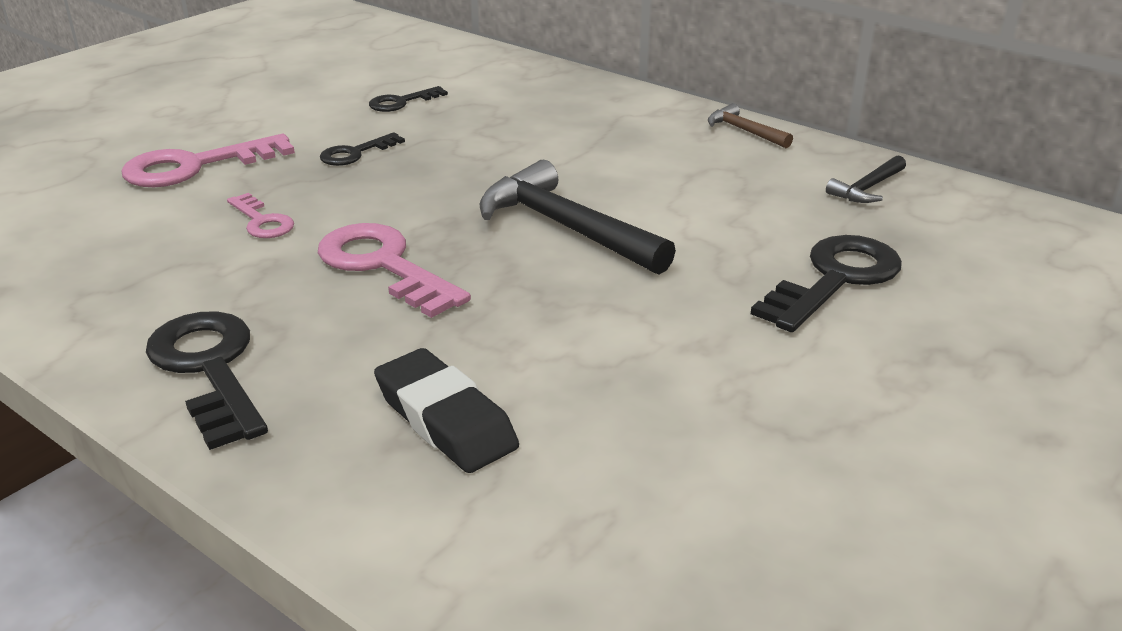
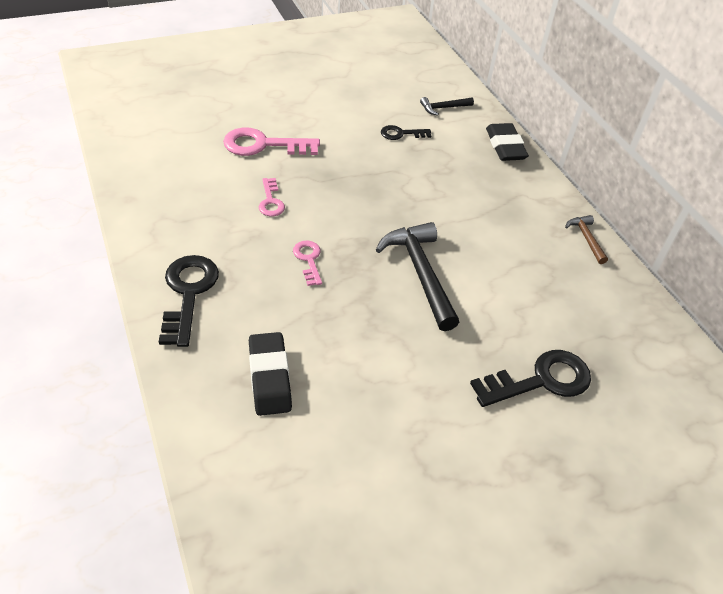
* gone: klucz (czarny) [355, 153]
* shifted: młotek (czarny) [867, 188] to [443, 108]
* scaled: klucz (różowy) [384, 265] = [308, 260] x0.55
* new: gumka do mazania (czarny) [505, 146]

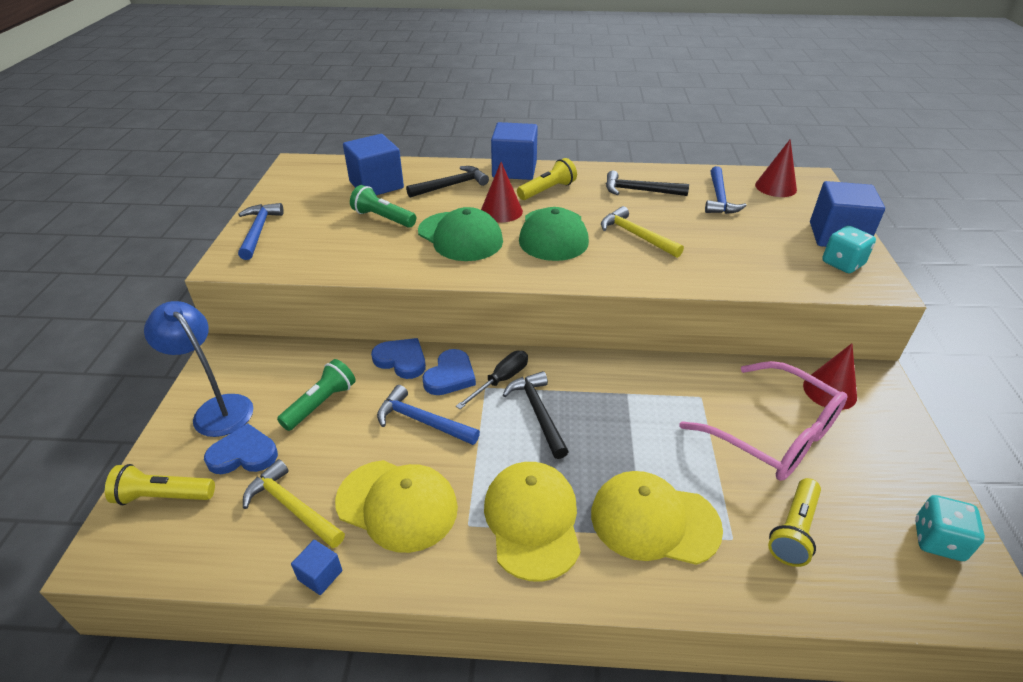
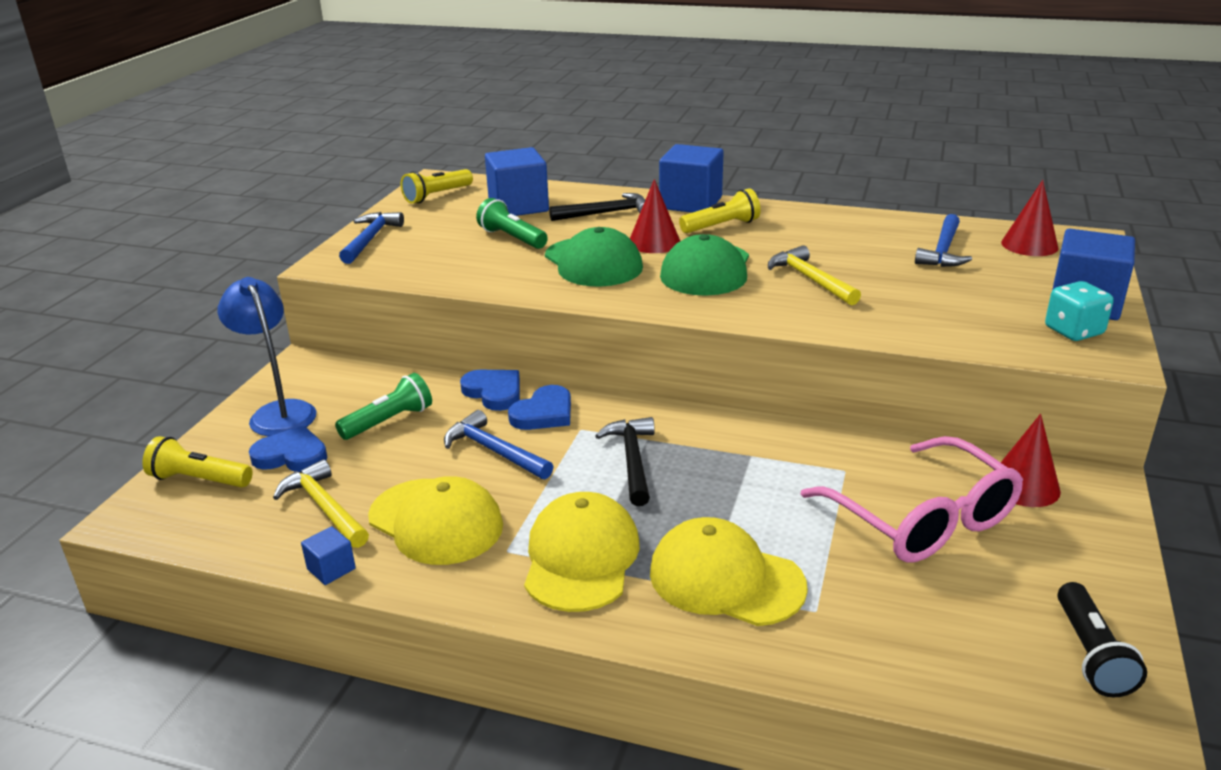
* gone: młotek (czarny) [639, 190]
* gone: śrubokręt (czarny) [501, 380]
* shifted: latarka (żółty) [794, 531] to [437, 196]
* swapped: kostka do gry (turkusowy) [938, 540] to latarka (czarny) [1091, 654]

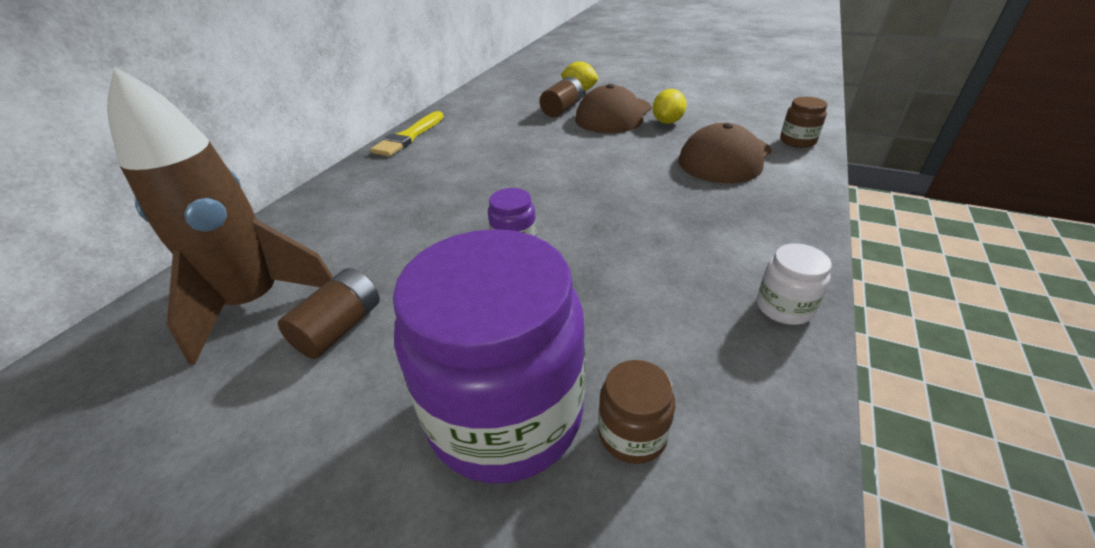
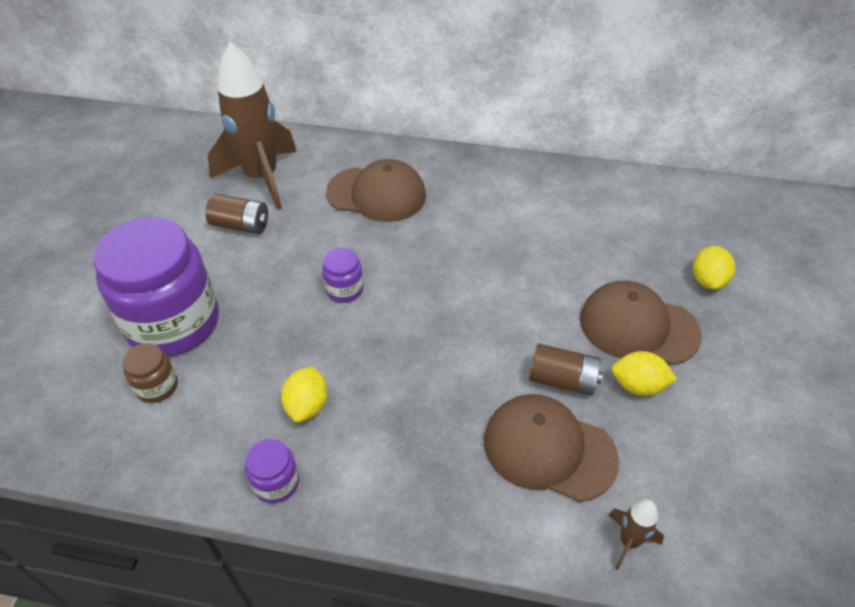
* shifted: bateria (brązowy) [562, 109] to [562, 380]
* swapped: słoik (brązowy) [797, 141] to rakieta (brązowy) [629, 541]
* gone: pędzel (żółty) [409, 137]
* repainted: słoik (biały) [784, 307] to słoik (fioletowy) [276, 483]
* new: czapka (brązowy) [377, 194]
* new: cytryna (żółty) [307, 405]

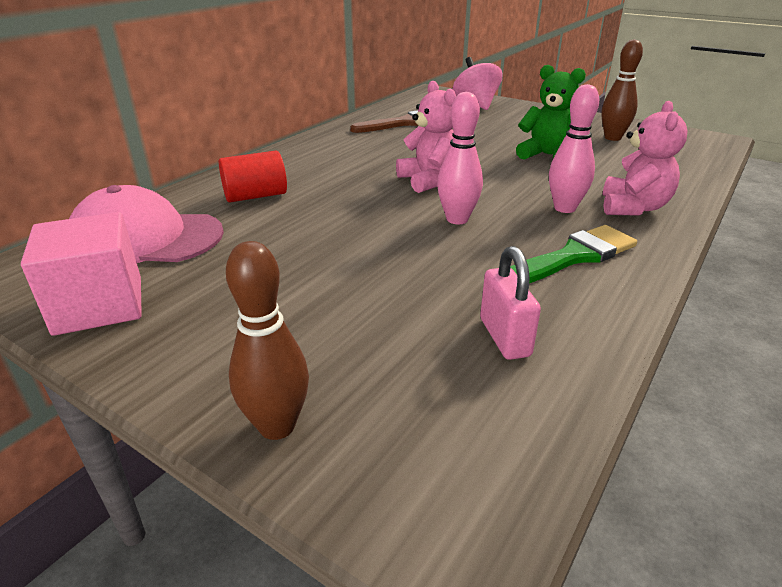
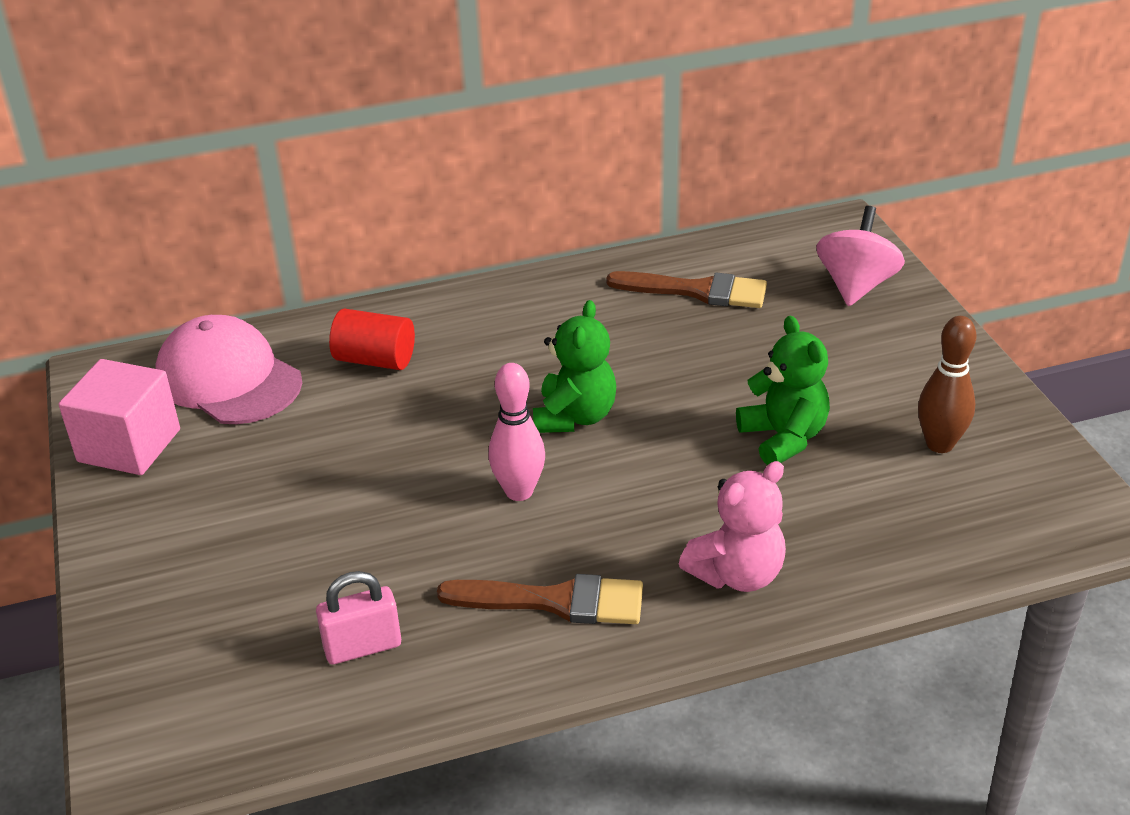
* repainted: miś (różowy) [429, 180] to miś (zielony) [574, 417]
* gone: kręgiel (różowy) [564, 208]
* repainted: pędzel (zielony) [573, 257] to pędzel (brązowy) [555, 601]
* gone: kręgiel (brązowy) [277, 426]
* rotated: kłódka (różowy) [504, 337] = [363, 647] 45 degrees clockwise

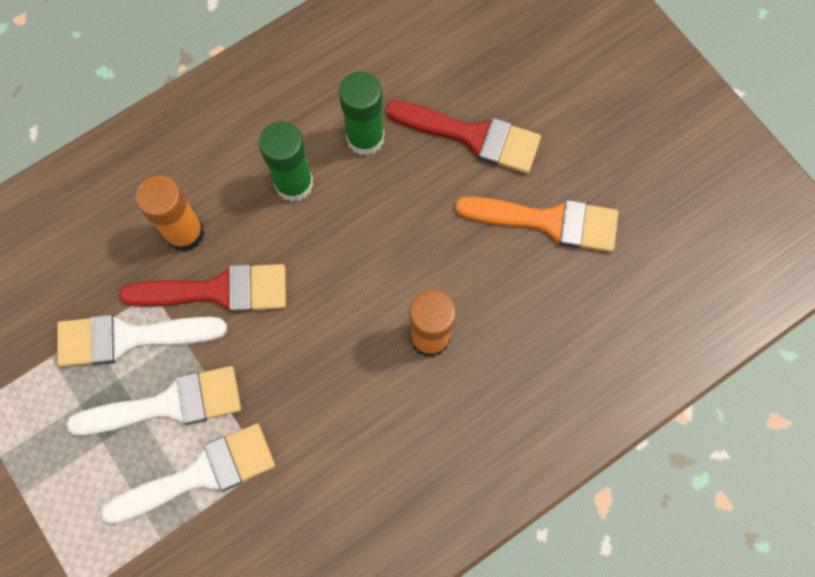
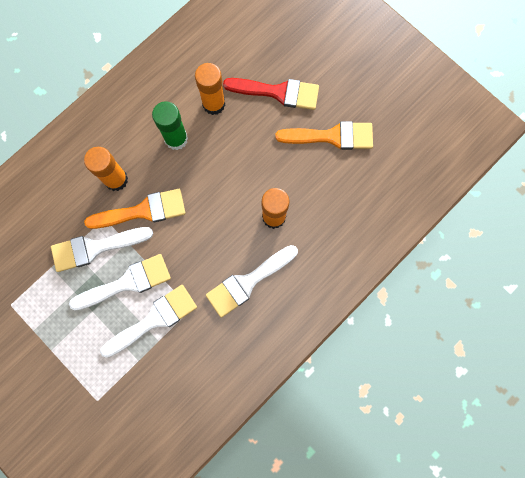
* repainted: klej w sztyfcie (zielony) [365, 138] to klej w sztyfcie (pomarańczowy) [214, 104]
* repainted: pędzel (czerwony) [218, 291] to pędzel (pomarańczowy) [143, 211]
* new: pędzel (biały) [248, 282]

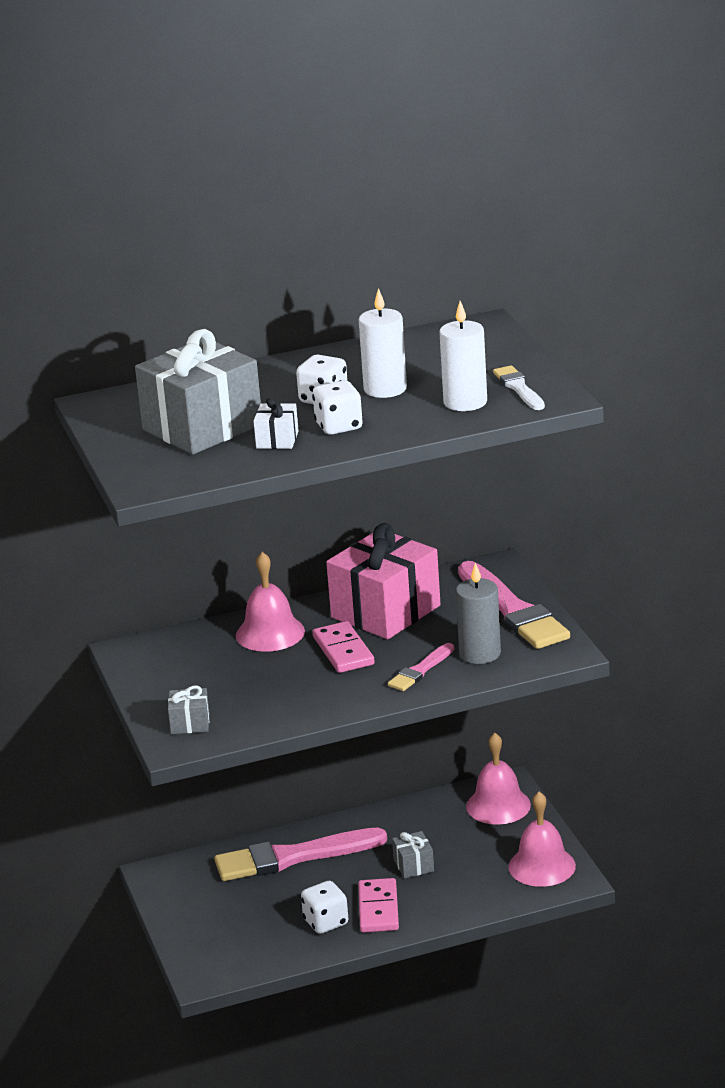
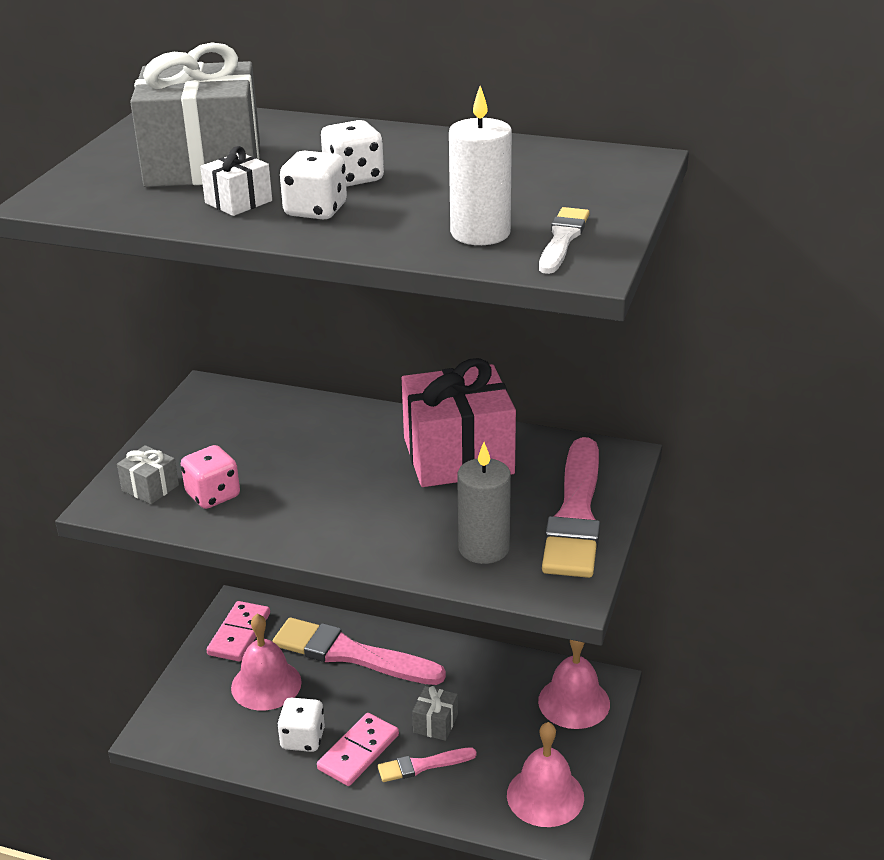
* gone: świeca (biały) [385, 389]
* shifted: dzwonek (różowy) [270, 633] to [266, 684]
* shifted: kostka domina (różowy) [343, 651] to [239, 634]
* shifted: pędzel (różowy) [420, 670] to [422, 765]
* new: kostka do gry (różowy) [213, 495]

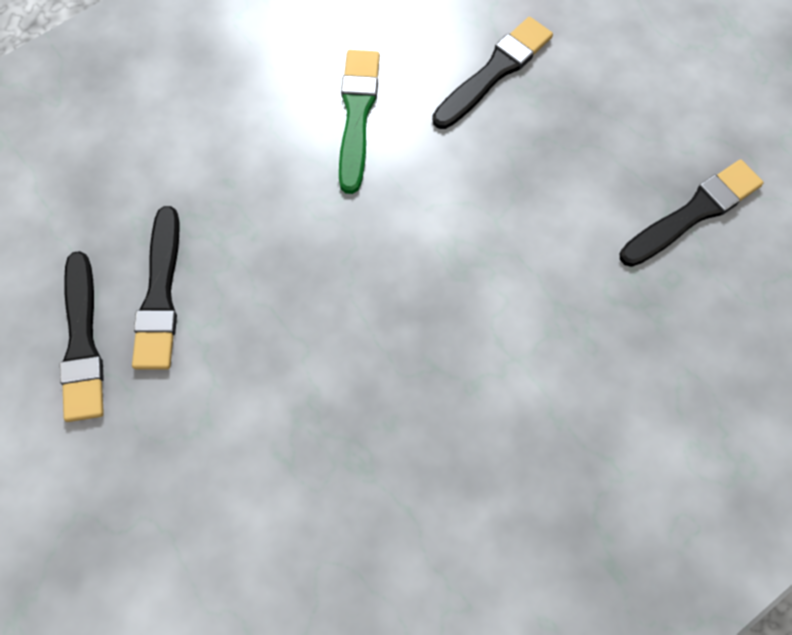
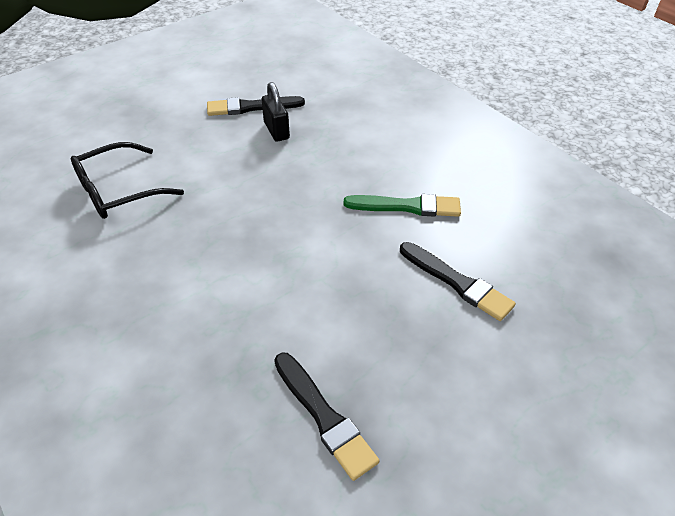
* swapped: pędzel (czarny) [160, 295] to kłódka (czarny) [276, 130]
* new: okulary (czarny) [118, 191]

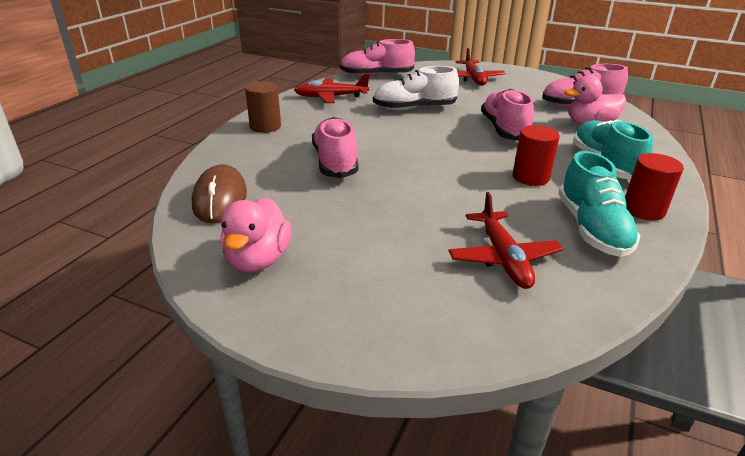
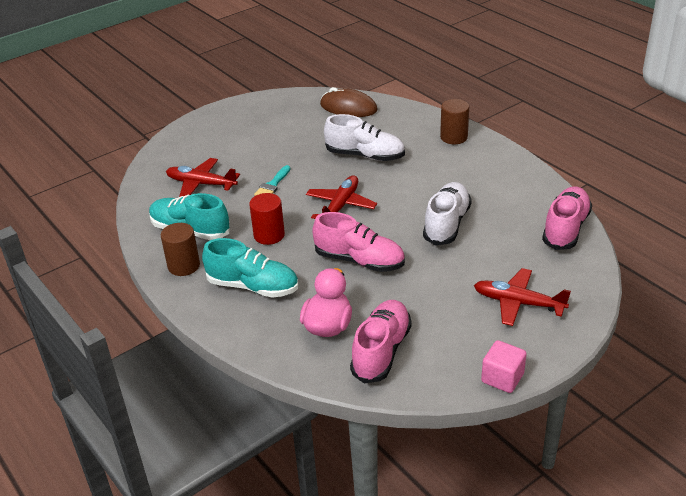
* shifted: samolot (czerwony) [331, 97] to [340, 206]
* repainted: but (różowy) [335, 162] to but (biały) [365, 155]
* repainted: walec (czerwony) [643, 210] to walec (brązowy) [184, 266]
* gone: kaczka (różowy) [258, 259]
* new: pędzel (turkusowy) [272, 185]
* new: sześcian (różowy) [502, 378]

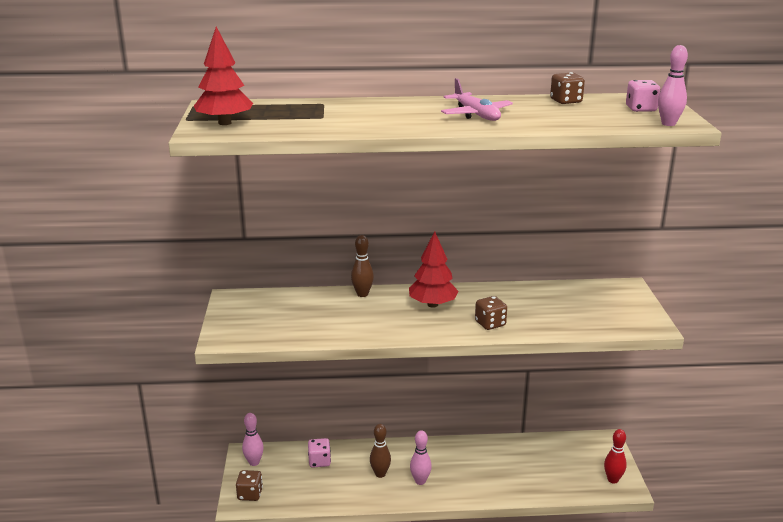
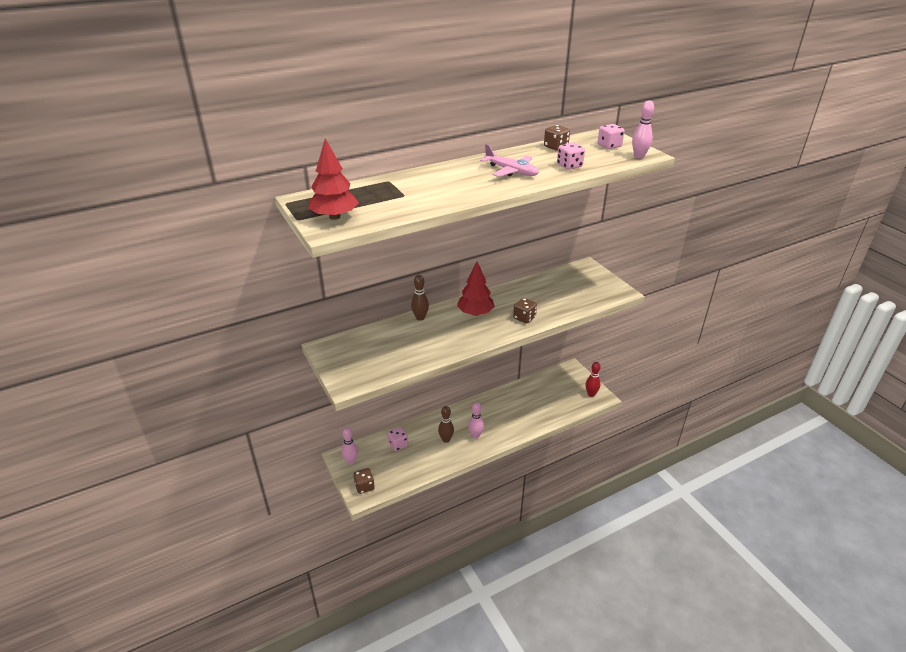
* new: kostka do gry (różowy) [569, 166]

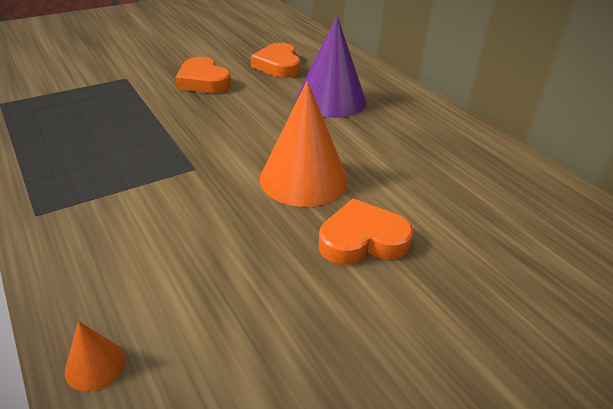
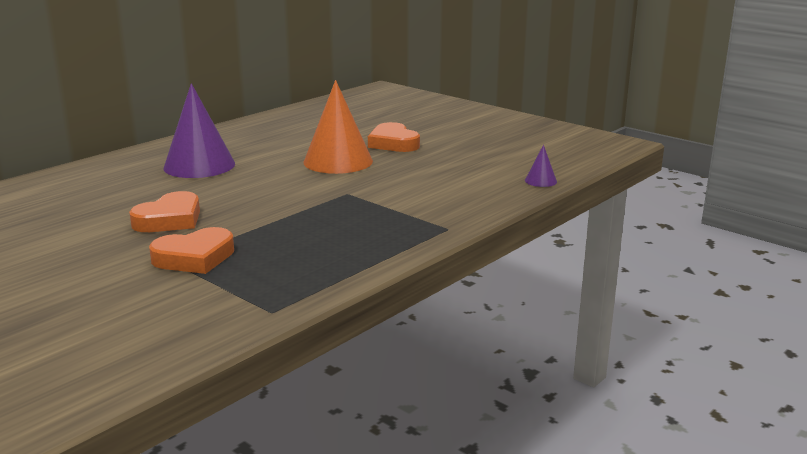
* shifted: serce (pomarańczowy) [278, 65] to [194, 257]
* repainted: stożek (pomarańczowy) [95, 365] to stożek (fioletowy) [540, 181]

